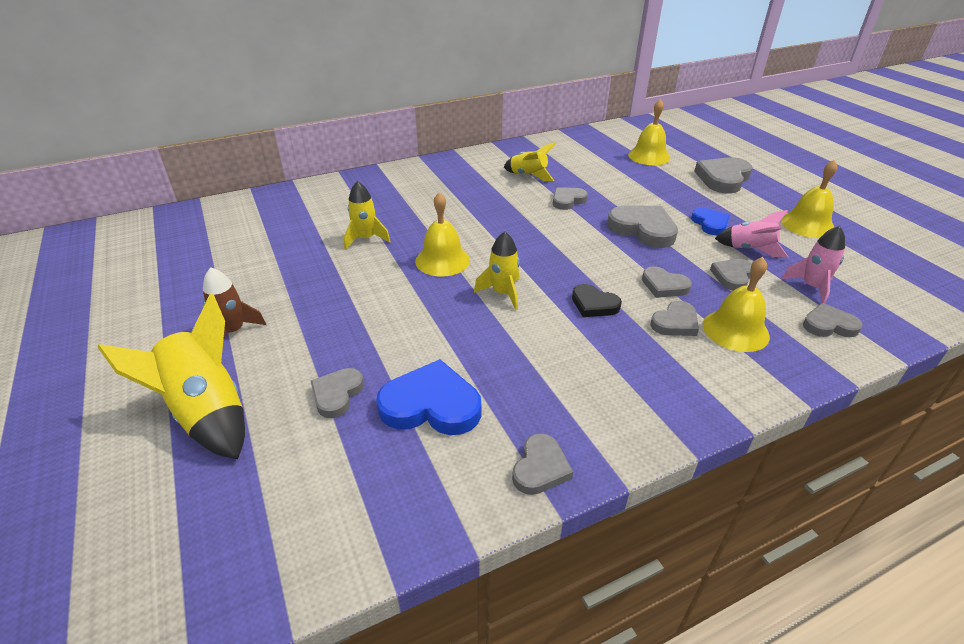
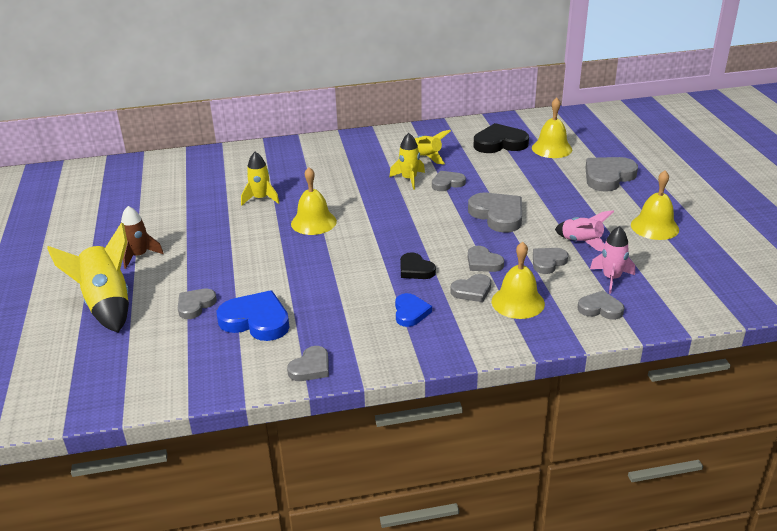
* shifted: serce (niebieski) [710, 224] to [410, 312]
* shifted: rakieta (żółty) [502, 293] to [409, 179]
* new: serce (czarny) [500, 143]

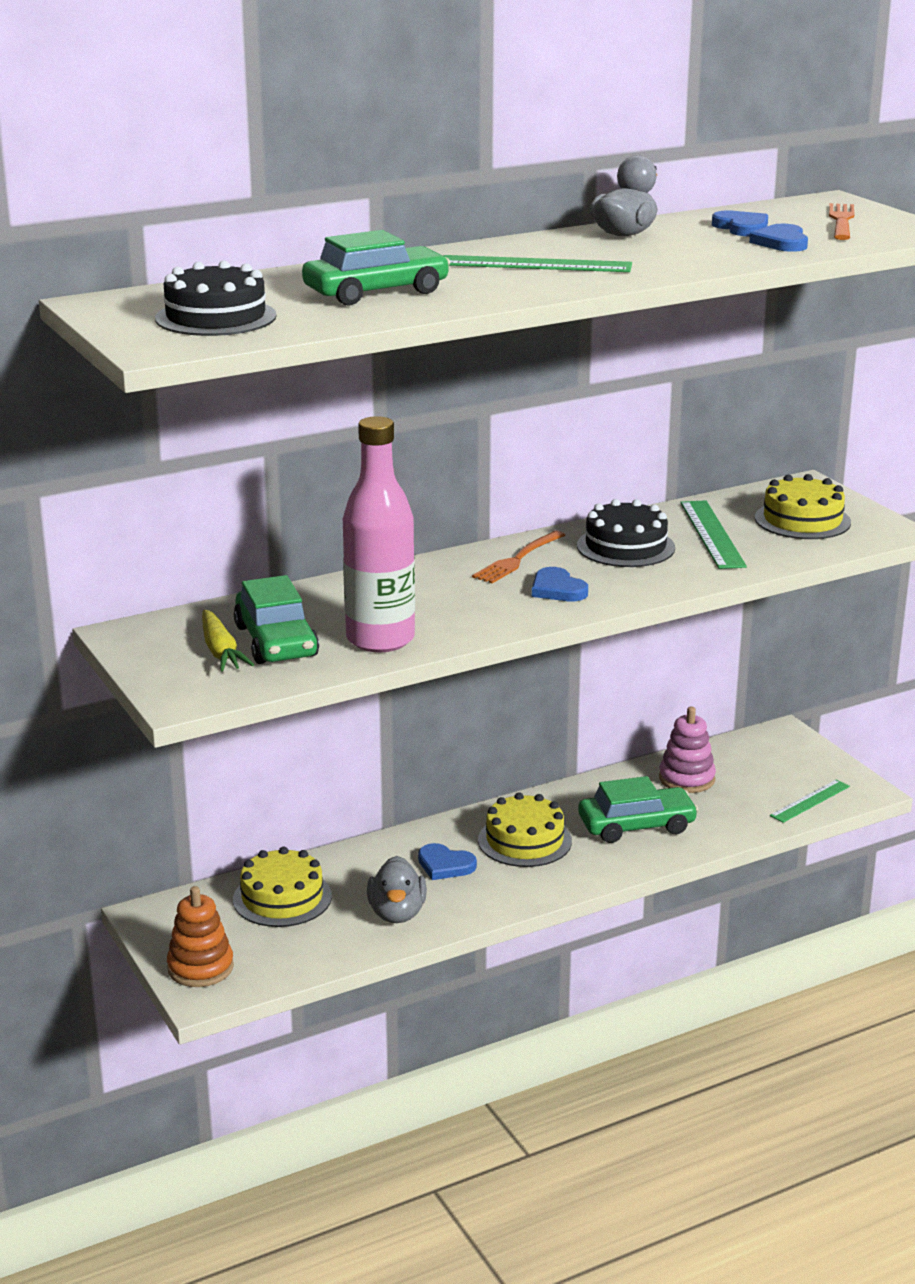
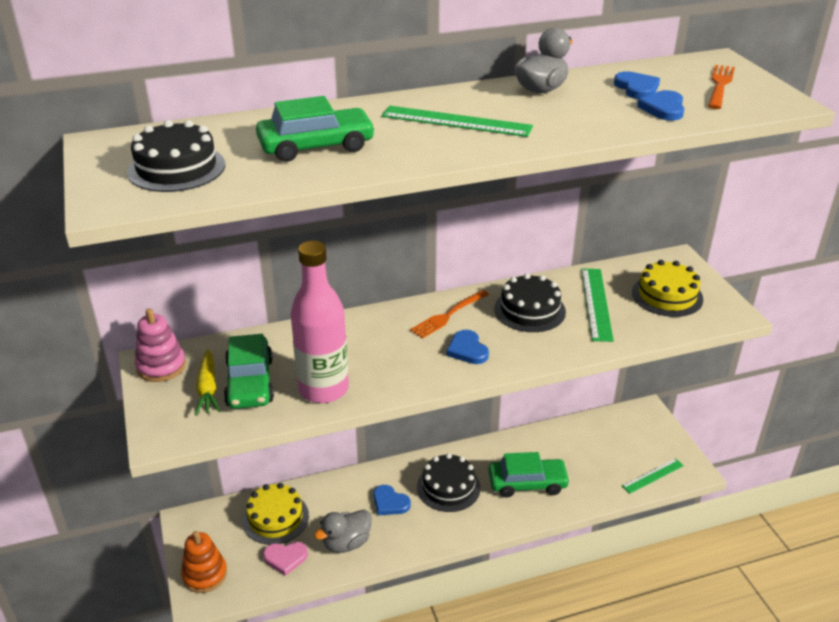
* shifted: zabawka nakładanka (różowy) [687, 779] to [161, 366]
* repainted: tort (żółty) [524, 840] to tort (czarny) [448, 487]
* rotated: kaczka (szary) [397, 913] = [346, 543] 45 degrees clockwise
* new: serce (różowy) [285, 558]

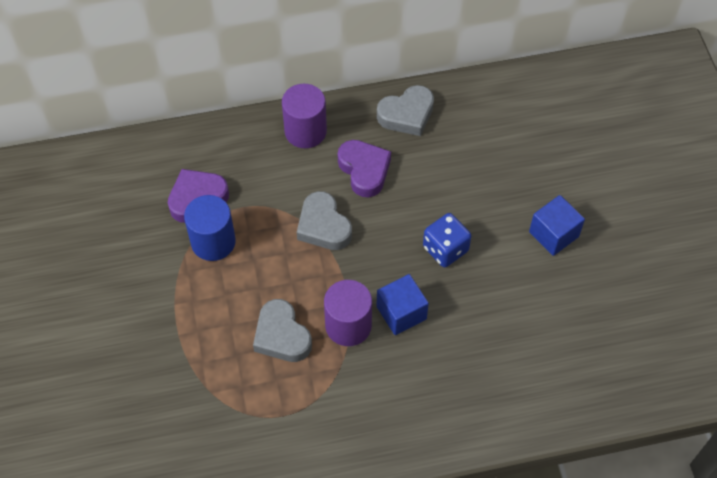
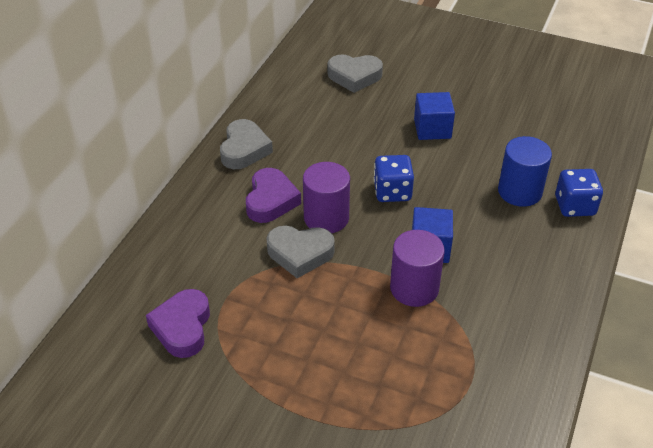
* shifted: walec (fioletowy) [305, 131] to [326, 218]
* rotated: serce (fioletowy) [364, 170] = [271, 200] 90 degrees clockwise
* shifted: walec (niebieski) [213, 242] to [519, 191]
* shifted: serce (szary) [282, 336] to [354, 76]
* new: kostka do gry (niebieski) [574, 206]

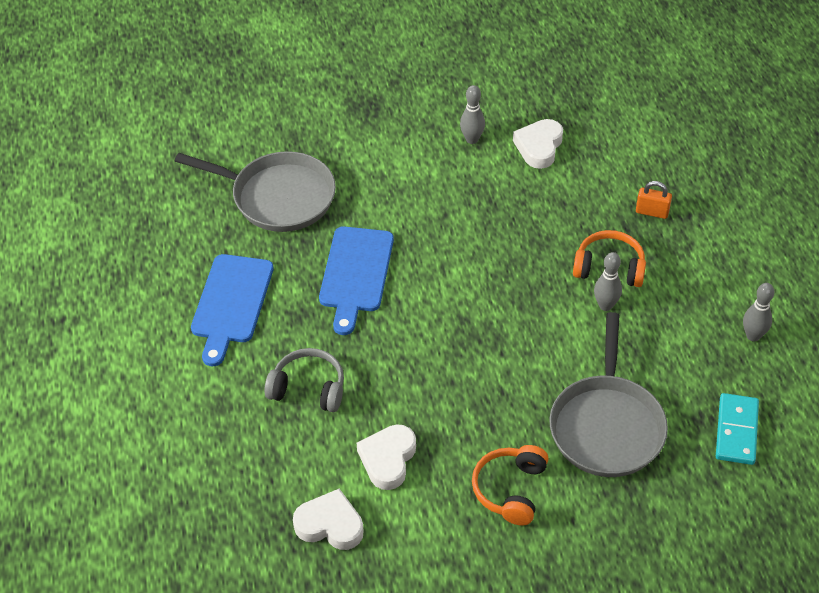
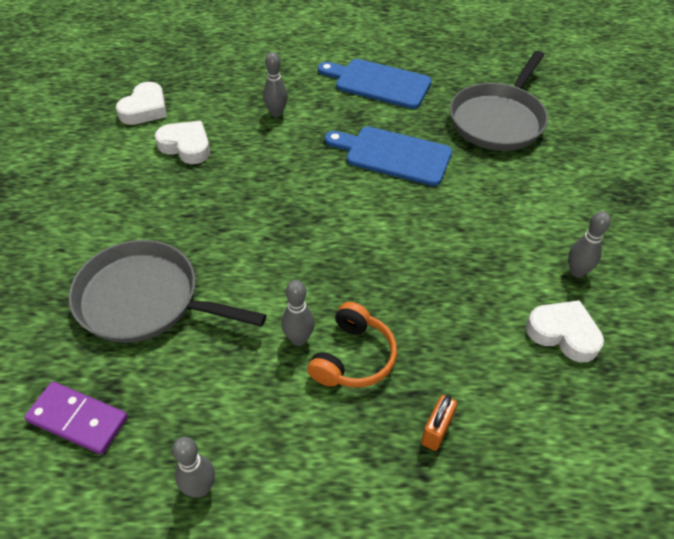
* swapped: słuchawki (szary) [308, 388] to kręgiel (szary) [276, 113]
* repainted: kostka domina (turkusowy) [736, 431] to kostka domina (fioletowy) [78, 419]
* gone: słuchawki (pomarańczowy) [510, 489]

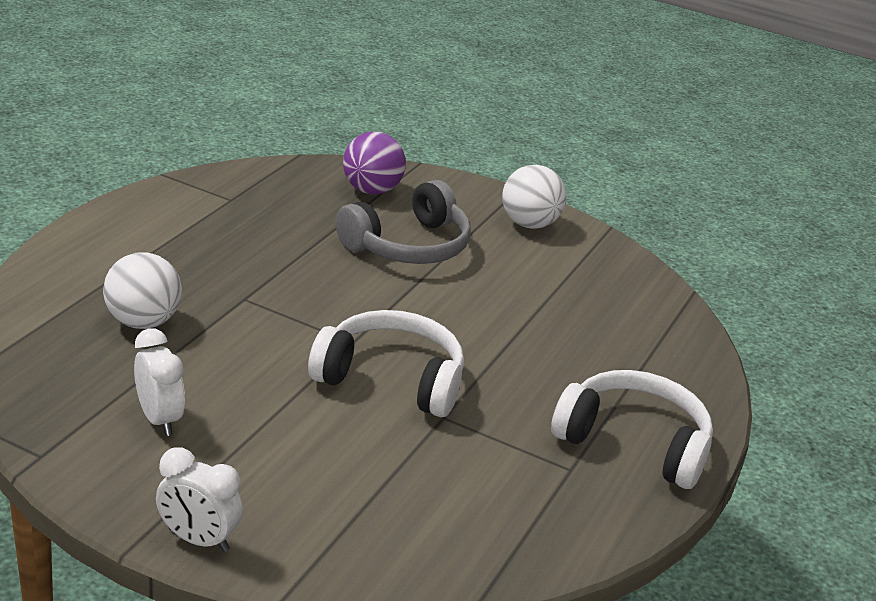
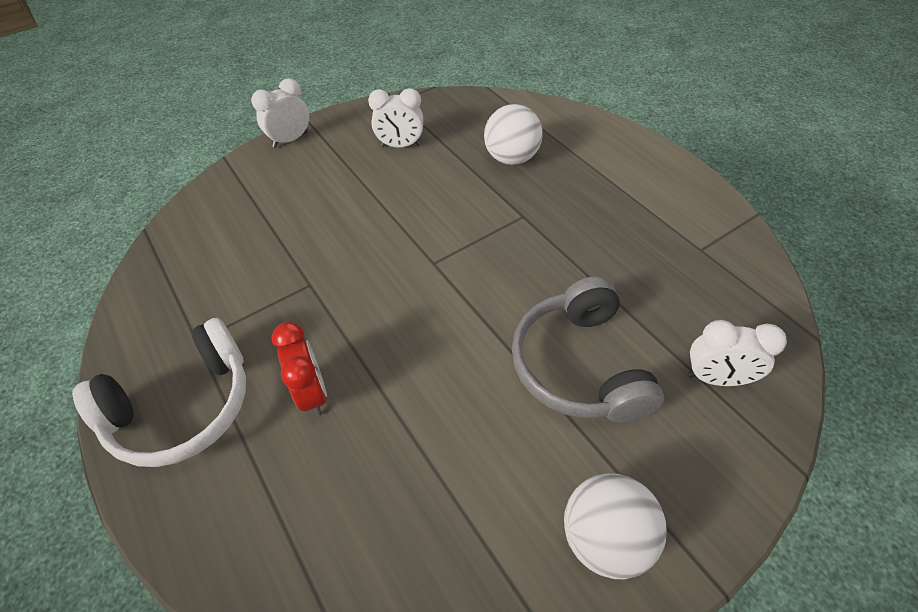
* swapped: piłka (fioletowy) [371, 190] to budzik (biały) [716, 378]
* gone: słuchawki (biały) [391, 379]
* new: budzik (czerwony) [312, 393]

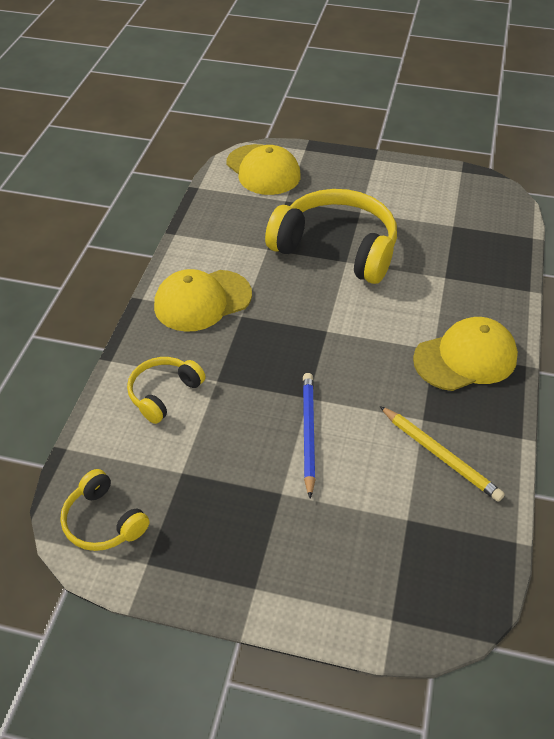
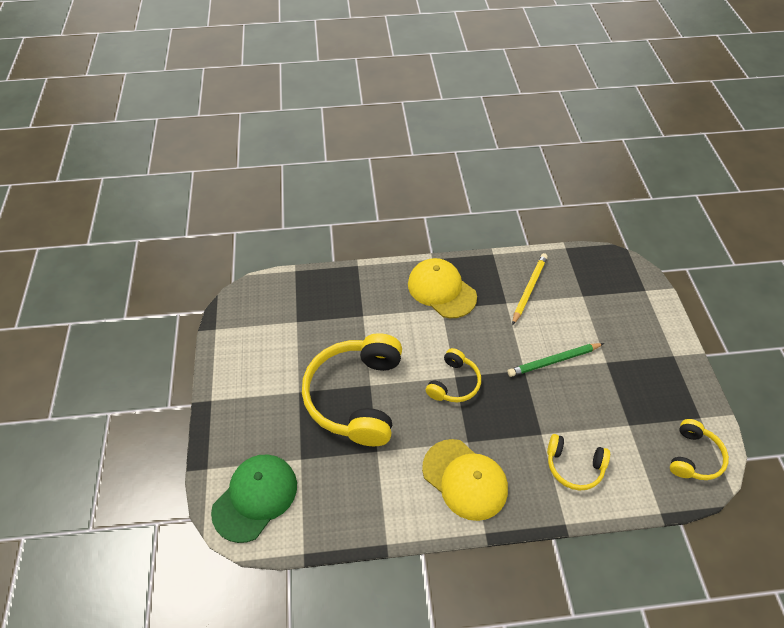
* repainted: czapka (żółty) [263, 170] to czapka (zielony) [255, 497]
* repainted: ołówek (niebieski) [308, 433] to ołówek (zielony) [554, 361]
* new: słuchawki (żółty) [454, 383]

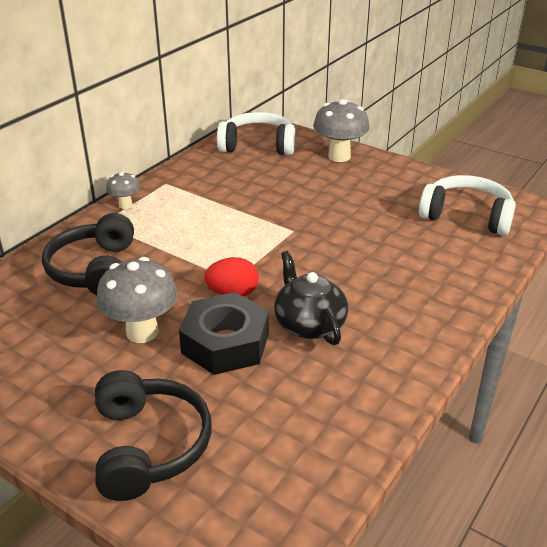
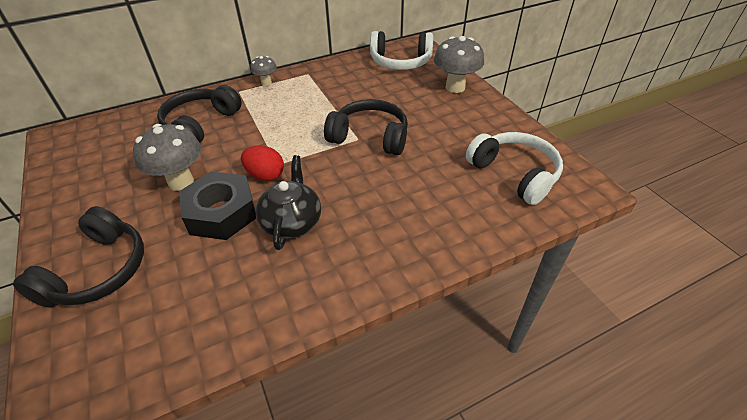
* rotated: słuchawki (biały) [258, 145] = [400, 61] 150 degrees clockwise
* new: słuchawki (czarny) [370, 137]

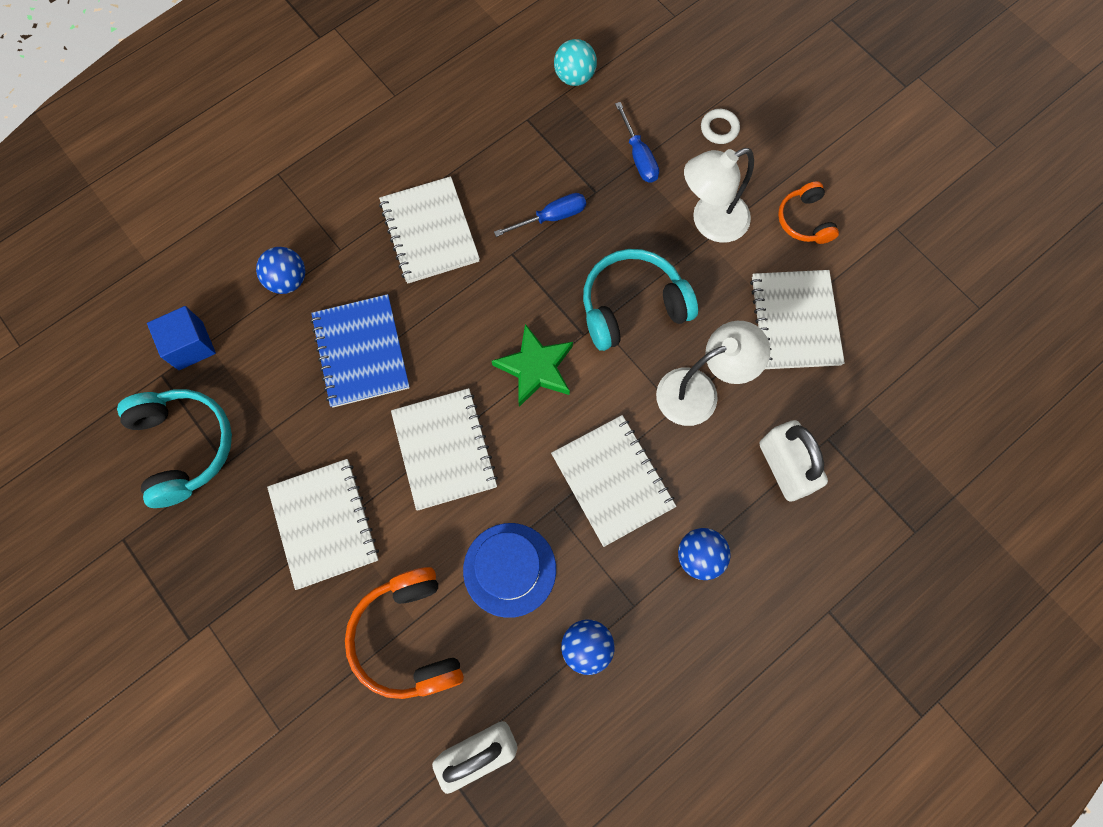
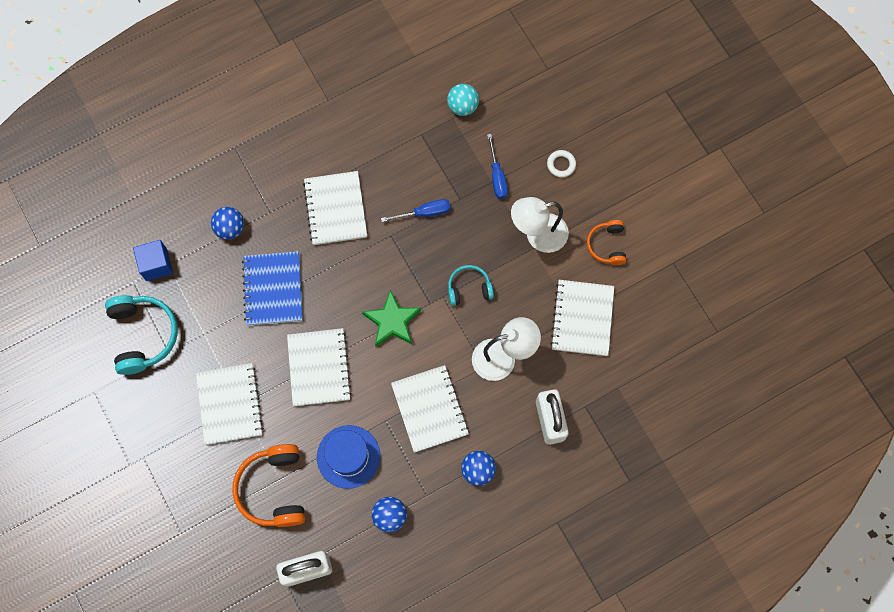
* scaled: słuchawki (turkusowy) [632, 306] = [469, 288] x0.59

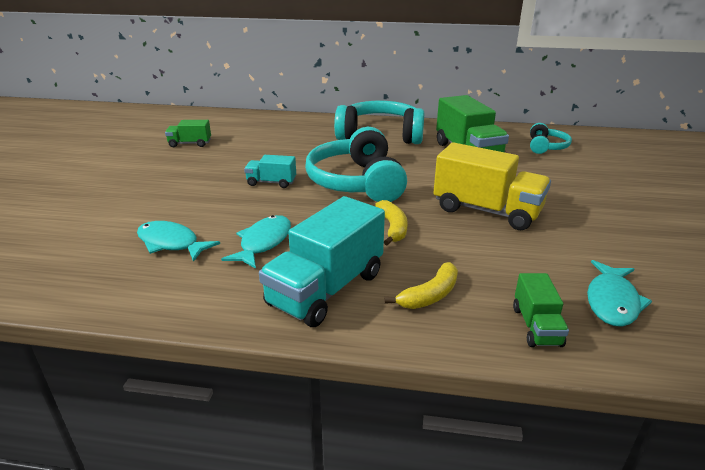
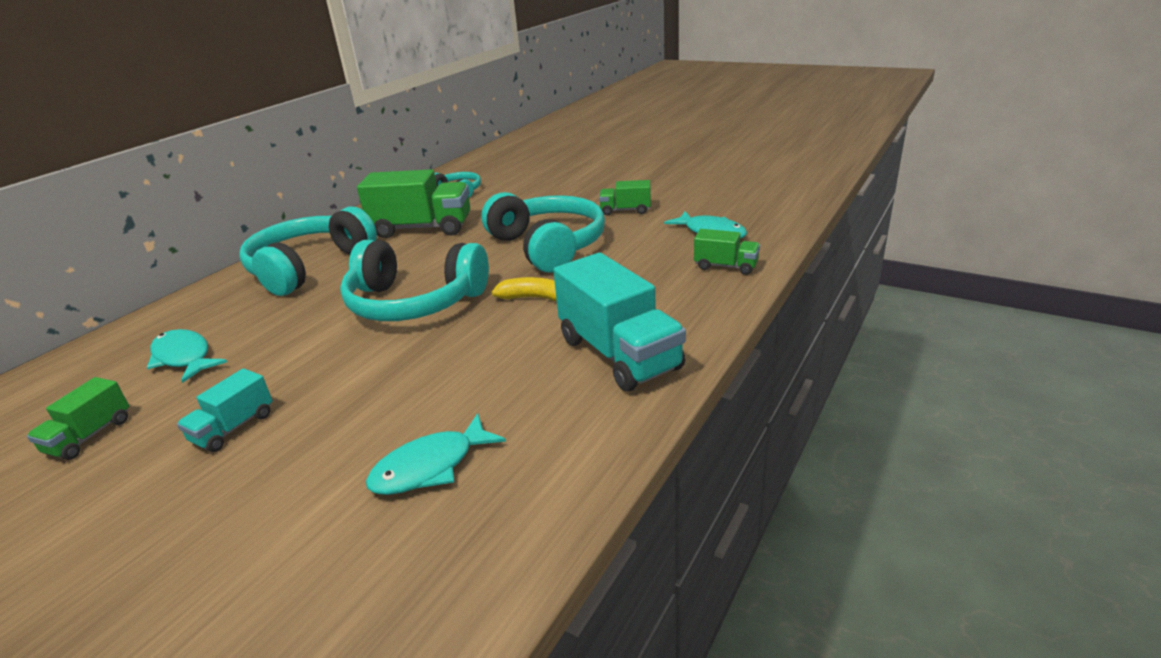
* swapped: ciężarówka (żółty) [486, 211] to słuchawki (turkusowy) [548, 246]
* shifted: ciężarówka (turkusowy) [271, 182] to [233, 428]
* shifted: ryba (turkusowy) [263, 242] to [184, 357]
* gone: banan (żółty) [429, 295]
* new: ciężarówka (zielony) [625, 210]

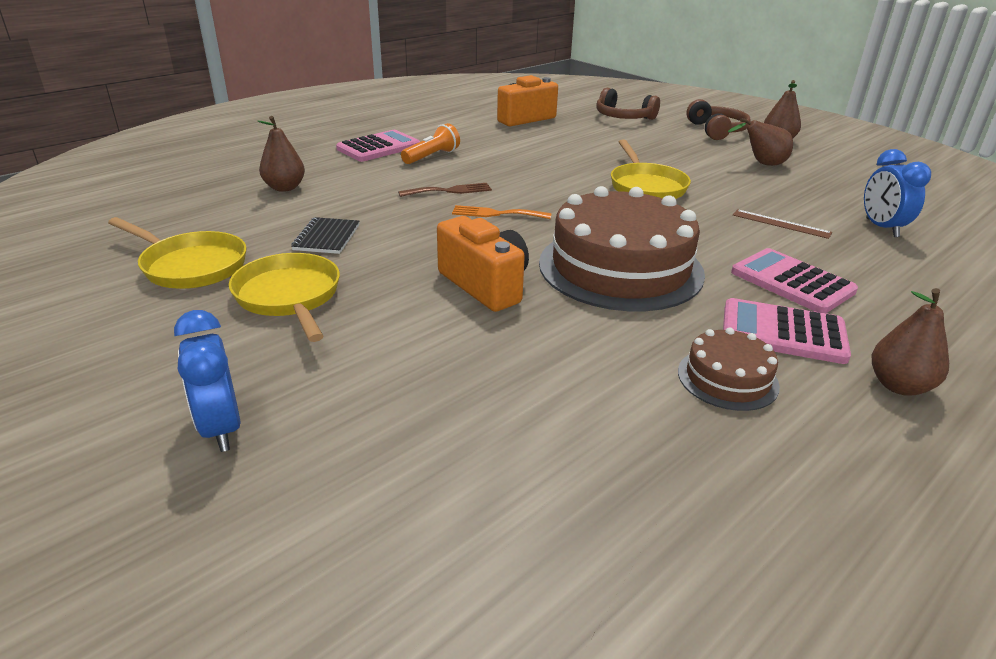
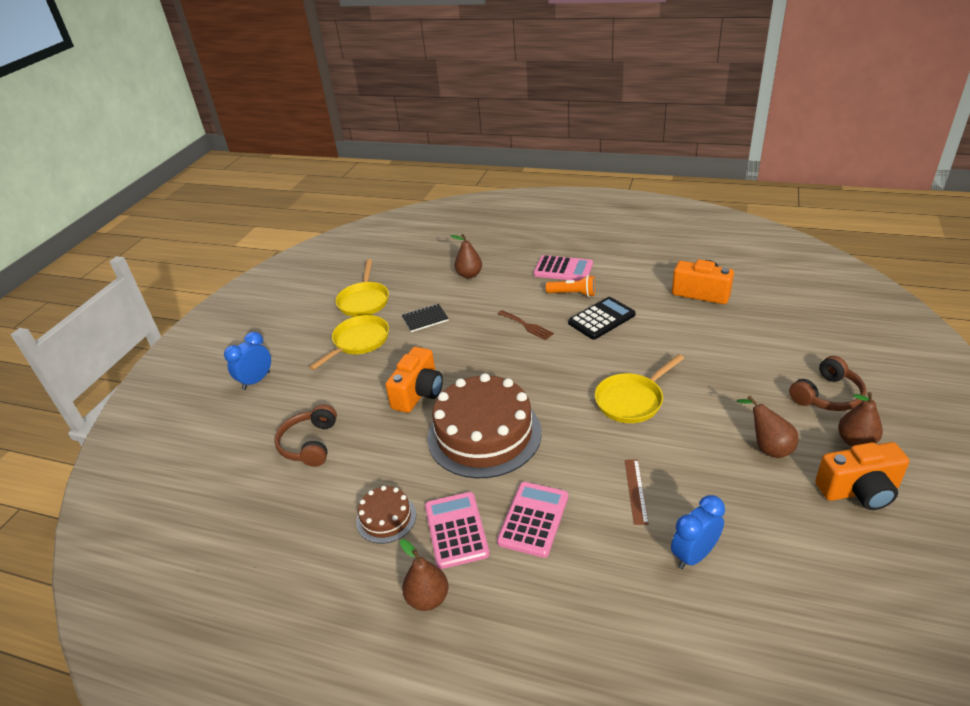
* shifted: słuchawki (brązowy) [623, 117] to [309, 444]
* gone: widelec (pomarańczowy) [496, 213]
* new: kalkulator (czarny) [601, 319]
* new: aparat fotograficzny (pomarańczowy) [859, 491]

